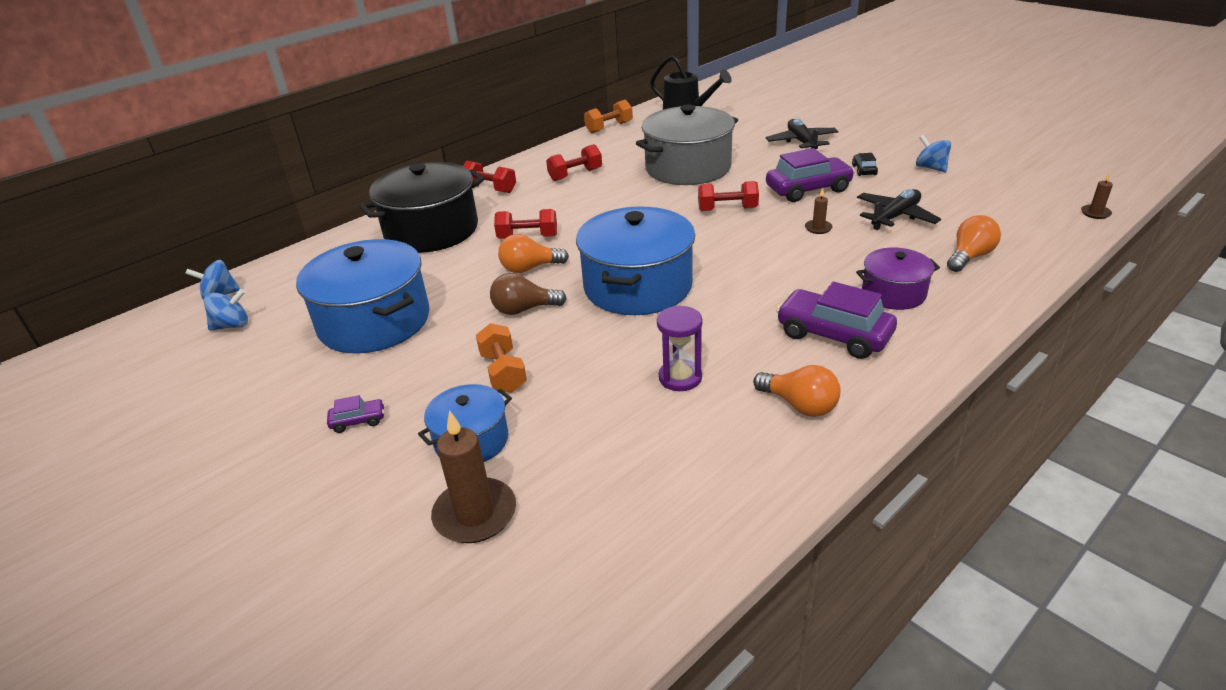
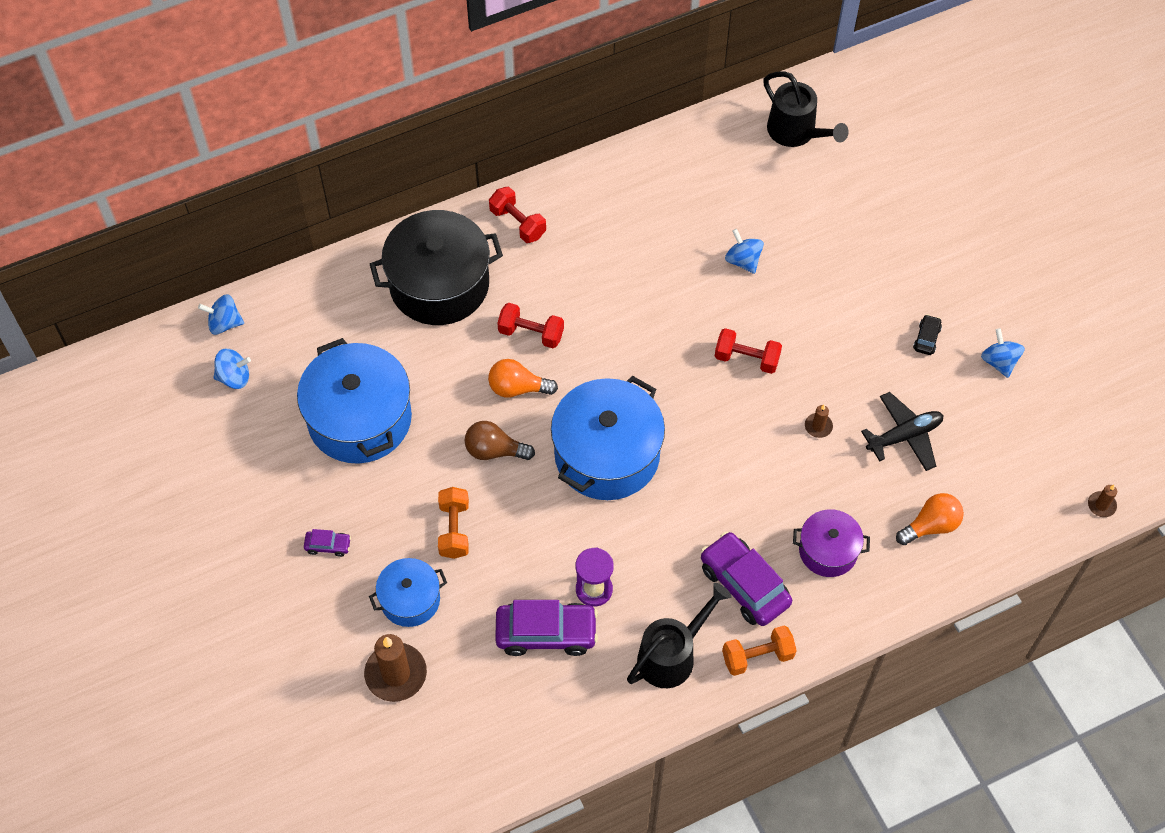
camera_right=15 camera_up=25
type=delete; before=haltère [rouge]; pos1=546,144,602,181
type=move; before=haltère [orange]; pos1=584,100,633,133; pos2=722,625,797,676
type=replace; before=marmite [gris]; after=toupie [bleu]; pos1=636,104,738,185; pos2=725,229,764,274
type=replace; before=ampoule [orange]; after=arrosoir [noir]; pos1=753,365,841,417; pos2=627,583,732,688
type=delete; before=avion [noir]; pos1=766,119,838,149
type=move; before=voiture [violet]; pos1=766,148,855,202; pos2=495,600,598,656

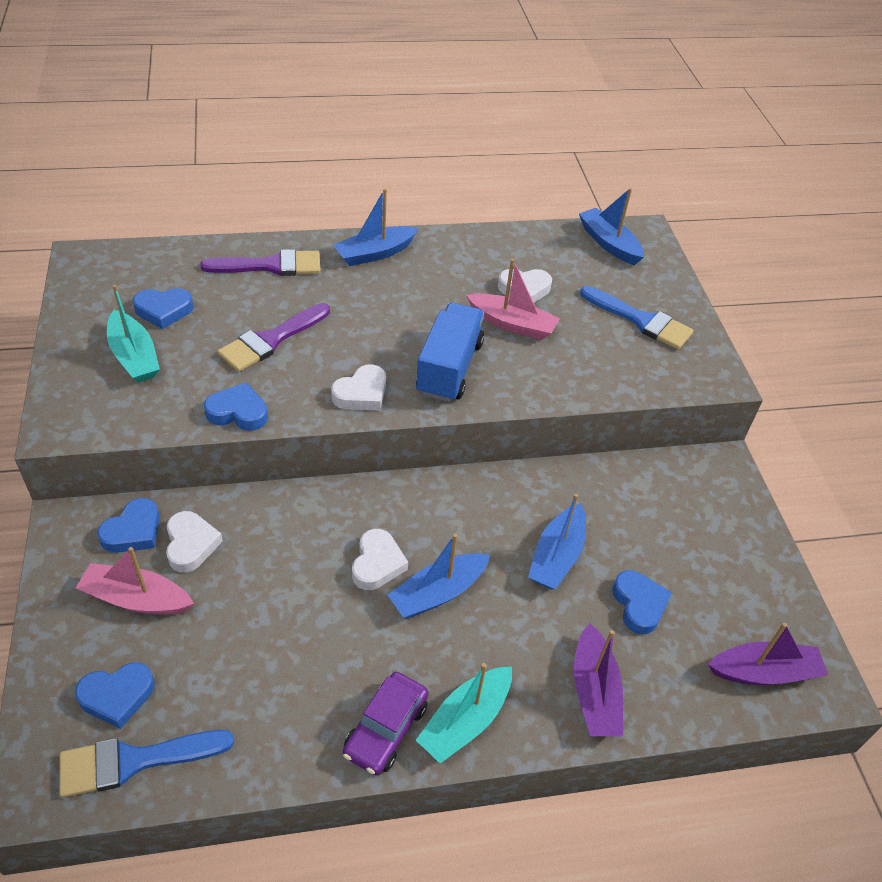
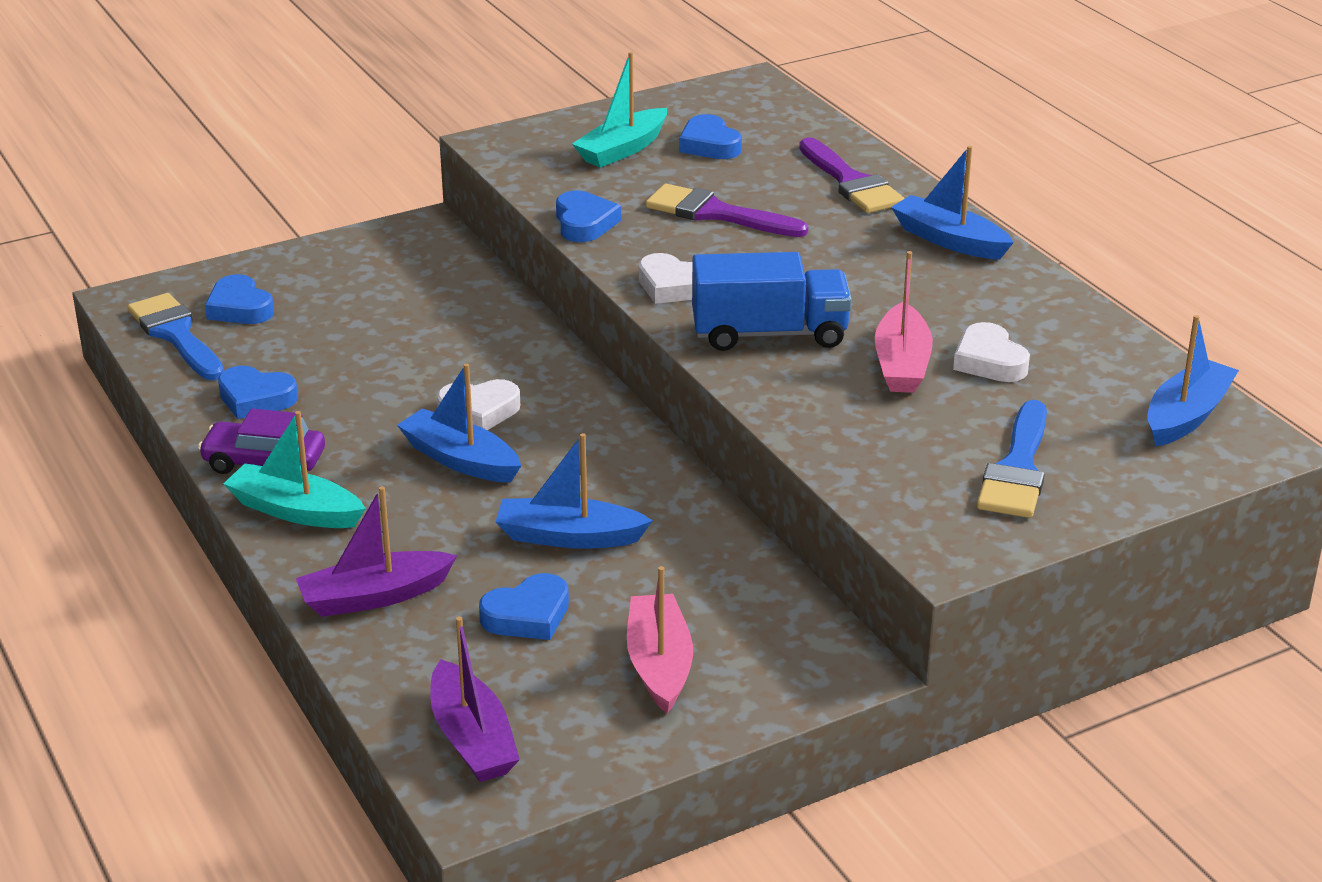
camera_right=75 camera_up=-15
type=move; before=bateau [rose]; pos1=76,547,194,615; pos2=627,566,693,714
type=move; before=cœur [bleu]; pos1=97,498,160,553; pos2=218,366,298,419
type=delete; before=cœur [blanc]; pos1=166,511,223,572

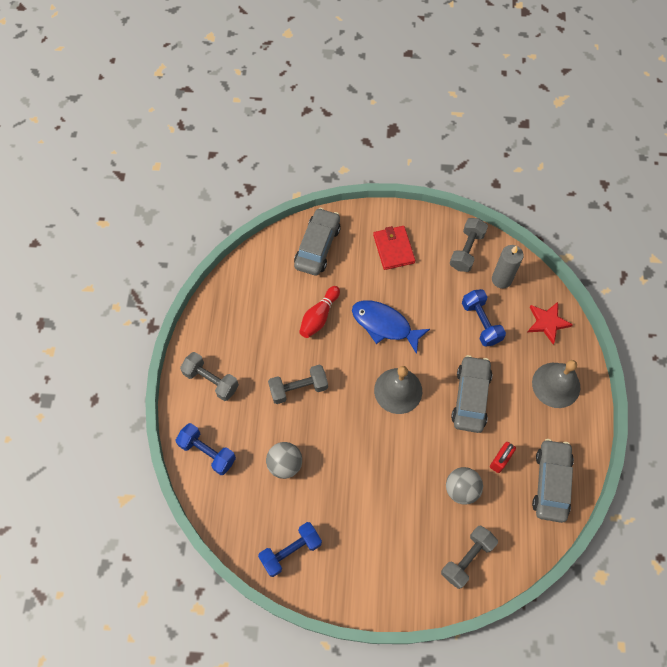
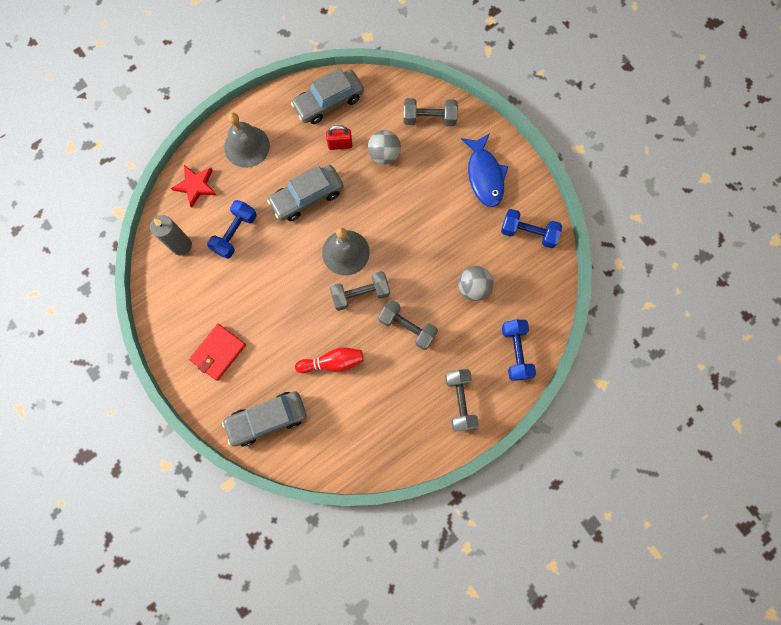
camera_right=-130 camera_up=10
type=move; before=poisson [bleu]; pos1=352,300,430,354; pos2=461,133,508,207
type=move; before=haltère [gris]; pos1=450,218,488,272; pos2=330,271,390,311

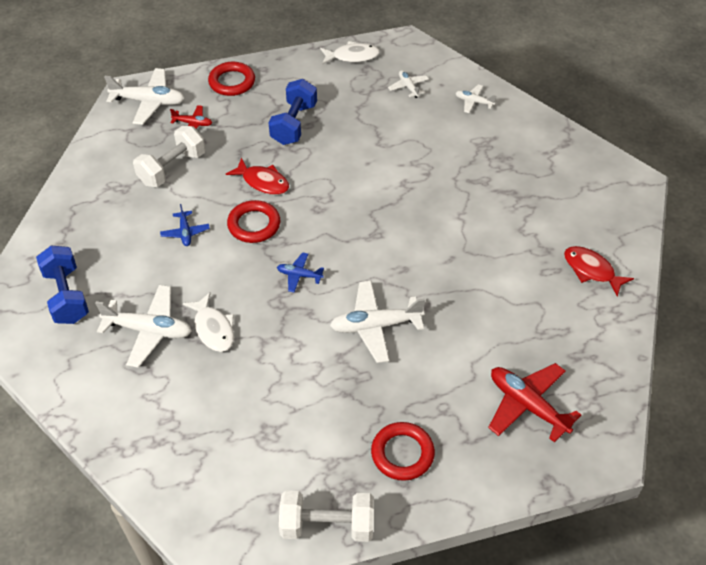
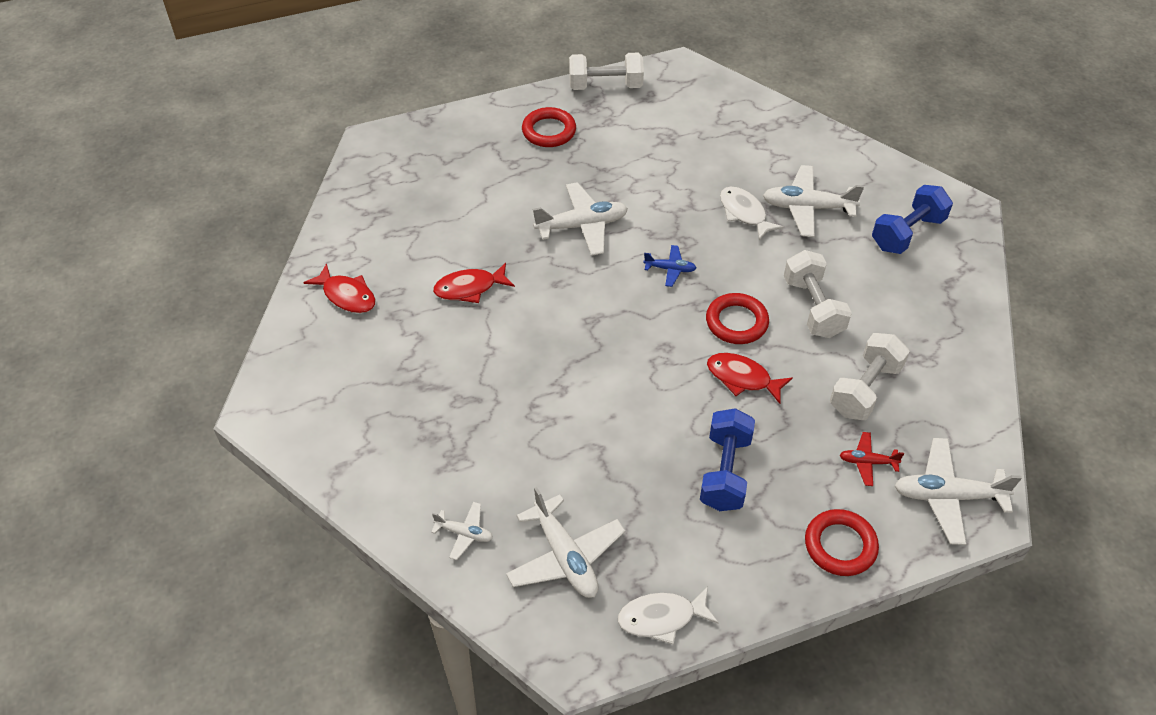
camera_right=175 camera_up=0
type=rotate; before=haltère [bleu]; pos1=36,245,89,324; pos2=872,185,953,254; turn=75
type=replace; before=avion [bleu]; after=haltère [blanc]; pos1=160,204,210,246; pos2=784,250,852,338
type=resize; before=avion [blanc]; pos1=388,70,429,98; pos2=506,487,625,598; scale=1.88
type=delete; before=avion [rouge]; pos1=488,363,581,443
type=insert; after=poisson [rouge]; pos2=433,263,515,303

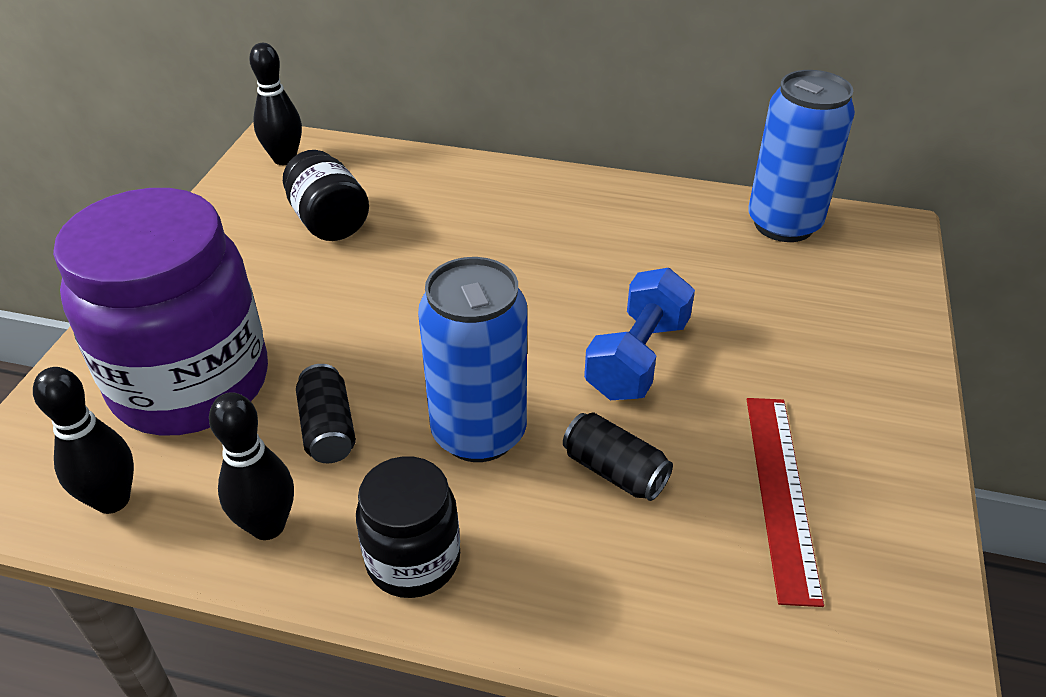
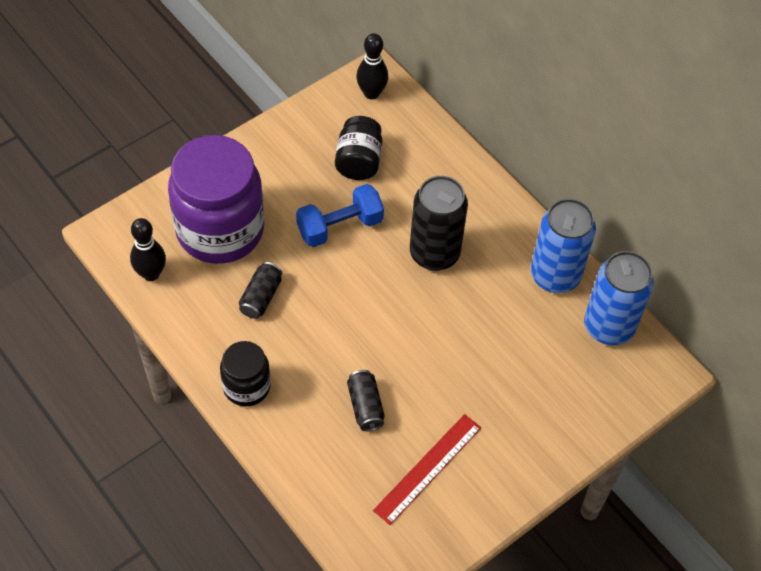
camera_right=35 camera_up=15
type=delete; before=quille [noir]; pos1=209,392,294,540
type=move; before=canette [bleu]; pos1=418,257,527,462; pos2=531,199,596,293
type=move; before=haltère [bleu]; pos1=584,268,695,400; pos2=296,184,384,247
type=insert; after=canette [noir]; pos2=410,176,468,271

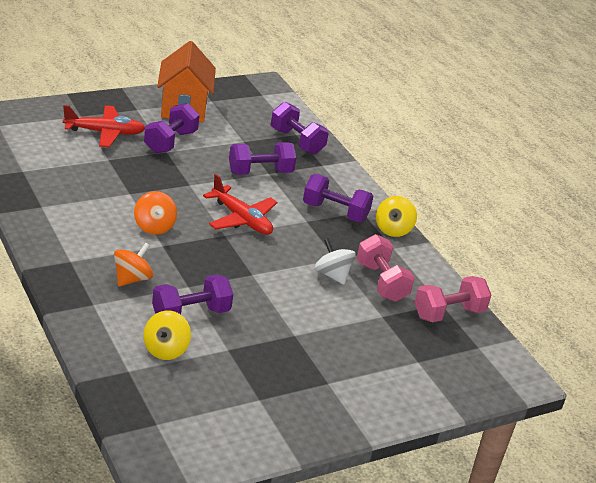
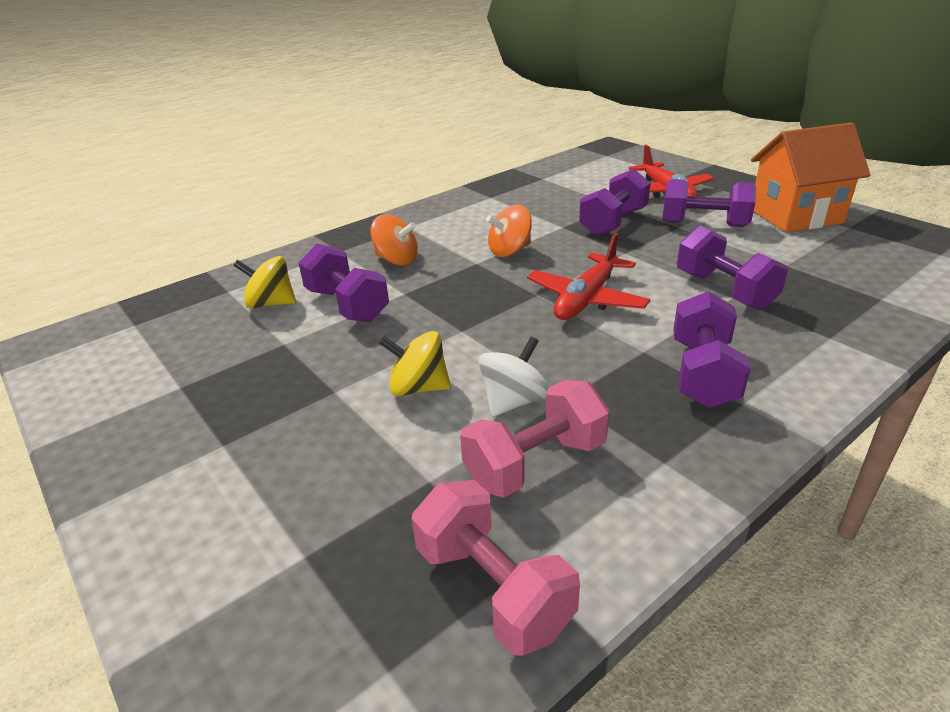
camera_right=85 camera_up=0
type=move; before=haltère [violet]; pos1=271,102,329,155; pos2=579,169,651,236
type=move; before=toupie [jaune]; pos1=376,196,417,237; pos2=379,331,451,396

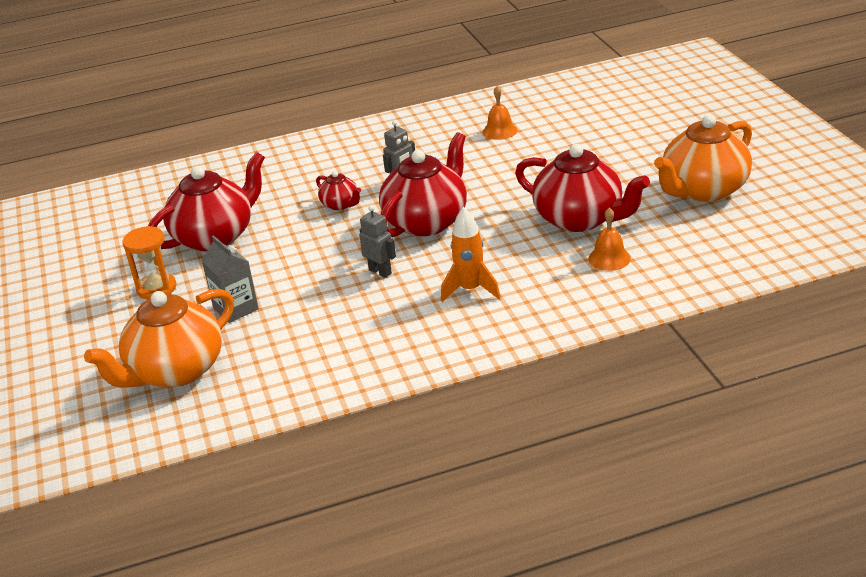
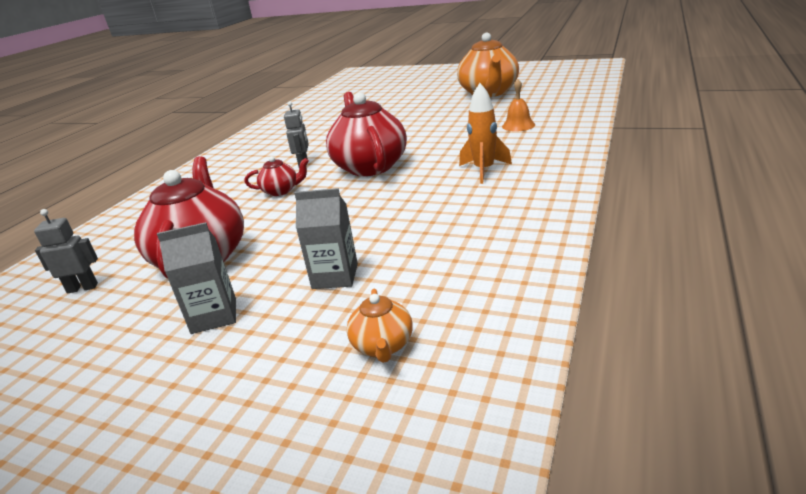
camera_right=-50 camera_up=-5
type=resize; before=théière [orange]; pos1=84,289,234,388; pos2=347,289,413,363; scale=0.47
type=replace; before=sablier [orange]; after=brique de lait [gris]; pos1=122,226,176,300; pos2=157,222,236,334
type=move; before=robot [gris]; pos1=359,205,396,278; pos2=34,209,98,293
type=delete; before=cloche [orange]; pos1=483,86,518,140
type=delete; before=théière [rouge]; pos1=515,144,650,232

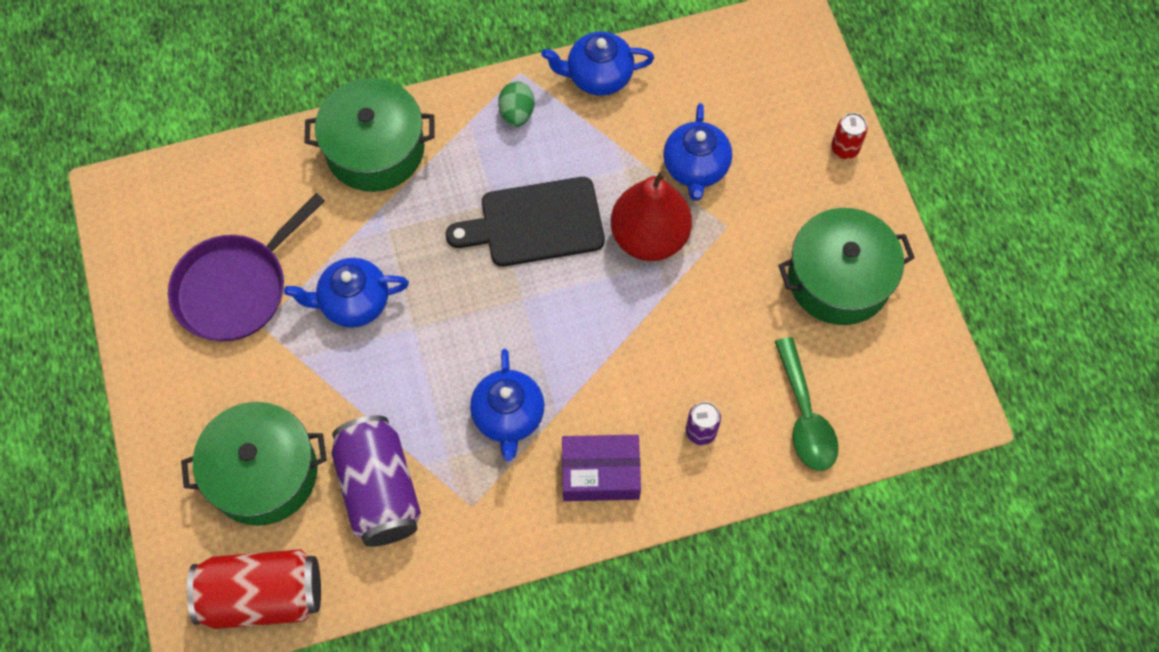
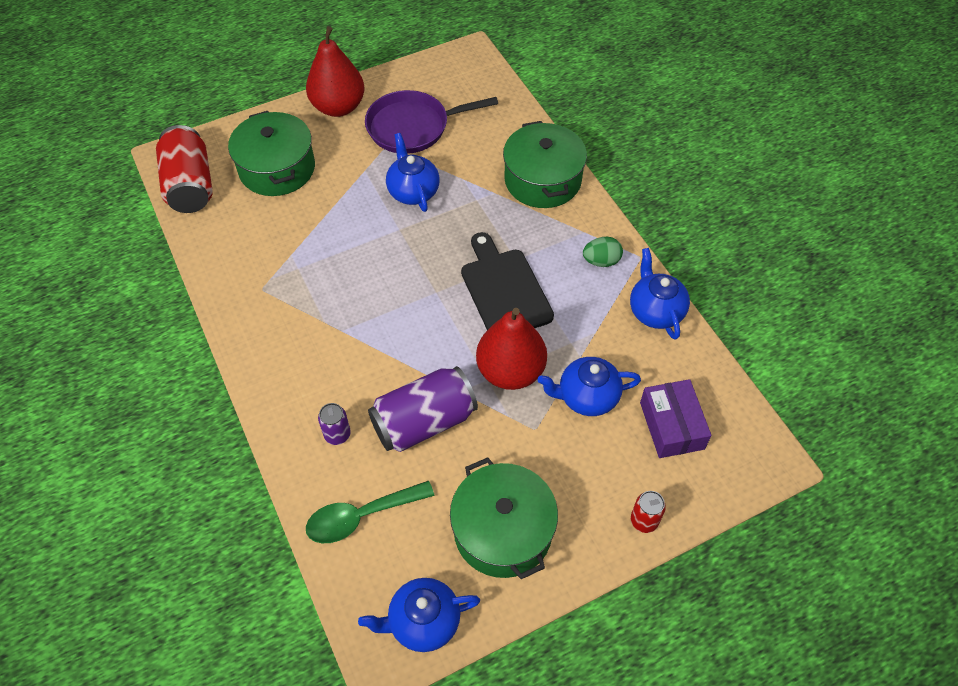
camera_right=80 camera_up=-10
type=rotate; before=poêle [violet]; pos1=168,193,325,341; pos2=365,90,498,154; turn=-45
type=move; before=canette [violet]; pos1=331,415,421,547; pos2=368,366,478,452
type=move; before=théière [bleu]; pos1=470,349,544,462; pos2=358,578,480,652
type=move; before=boîte [violet]; pos1=562,435,641,501; pos2=640,379,712,458
type=insert; after=poire [rouge]; pos2=306,26,365,117

